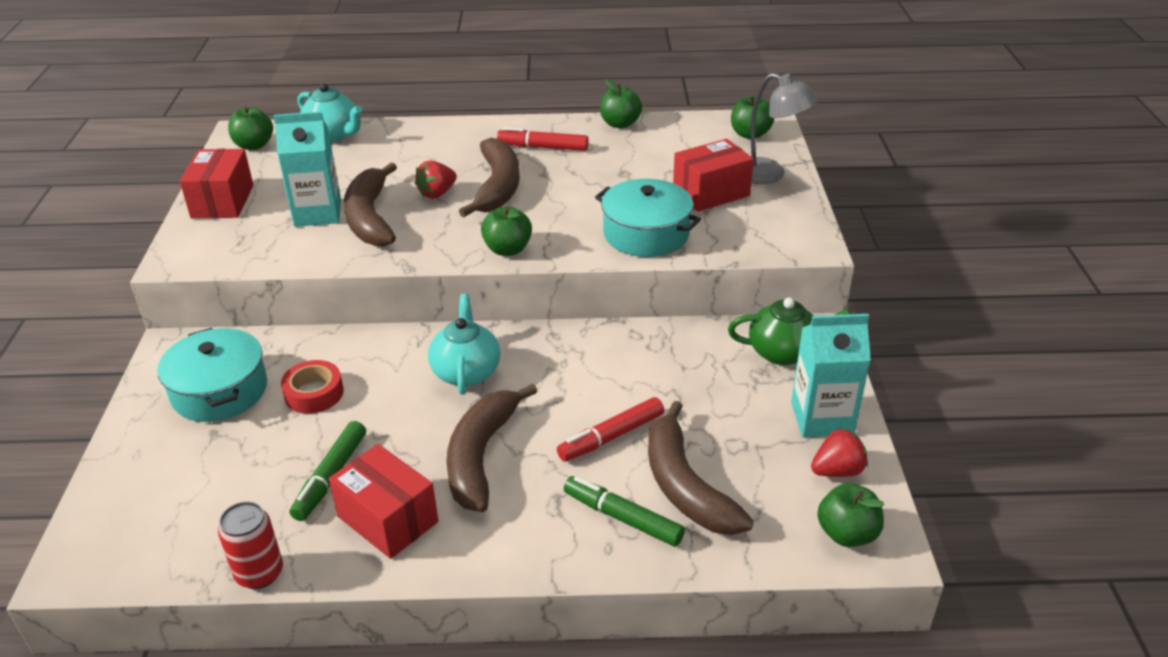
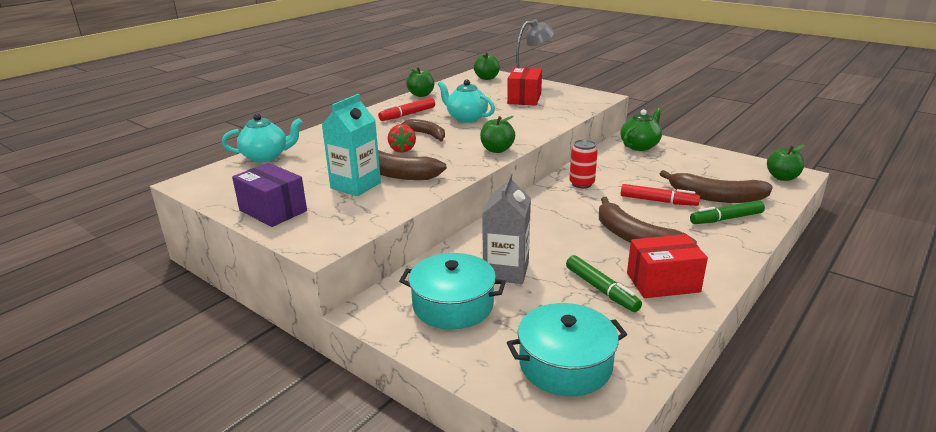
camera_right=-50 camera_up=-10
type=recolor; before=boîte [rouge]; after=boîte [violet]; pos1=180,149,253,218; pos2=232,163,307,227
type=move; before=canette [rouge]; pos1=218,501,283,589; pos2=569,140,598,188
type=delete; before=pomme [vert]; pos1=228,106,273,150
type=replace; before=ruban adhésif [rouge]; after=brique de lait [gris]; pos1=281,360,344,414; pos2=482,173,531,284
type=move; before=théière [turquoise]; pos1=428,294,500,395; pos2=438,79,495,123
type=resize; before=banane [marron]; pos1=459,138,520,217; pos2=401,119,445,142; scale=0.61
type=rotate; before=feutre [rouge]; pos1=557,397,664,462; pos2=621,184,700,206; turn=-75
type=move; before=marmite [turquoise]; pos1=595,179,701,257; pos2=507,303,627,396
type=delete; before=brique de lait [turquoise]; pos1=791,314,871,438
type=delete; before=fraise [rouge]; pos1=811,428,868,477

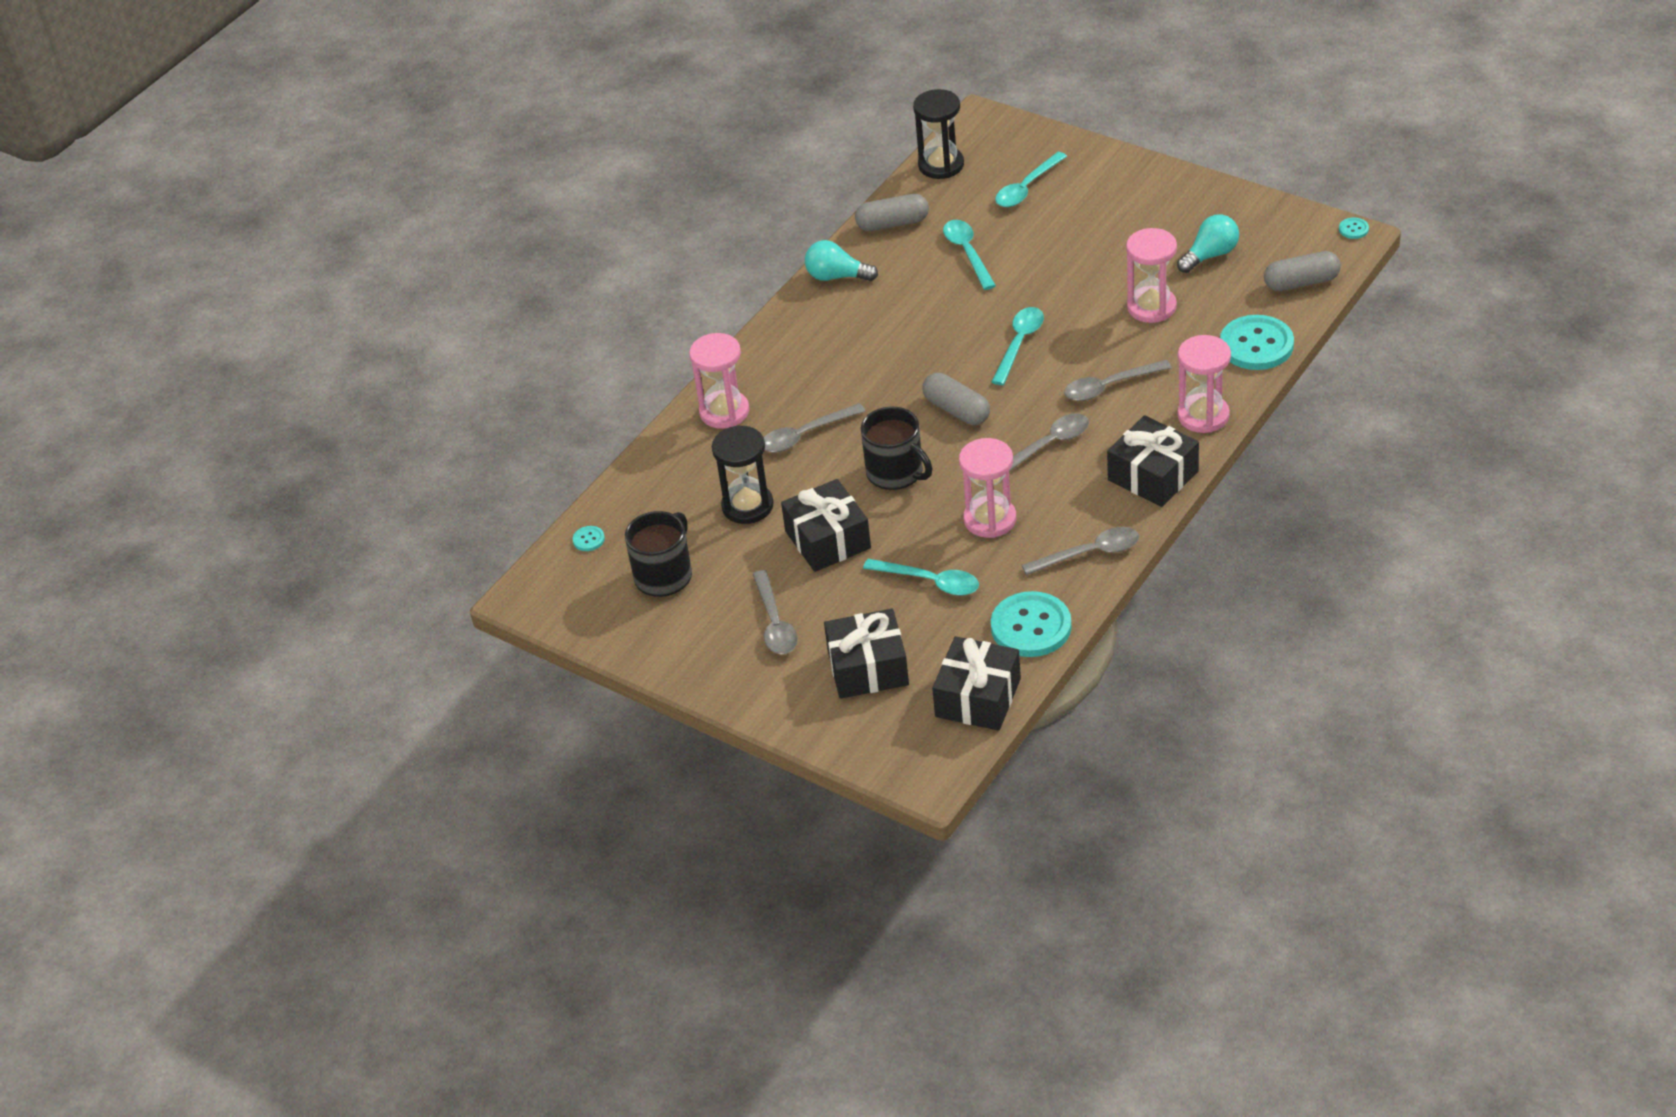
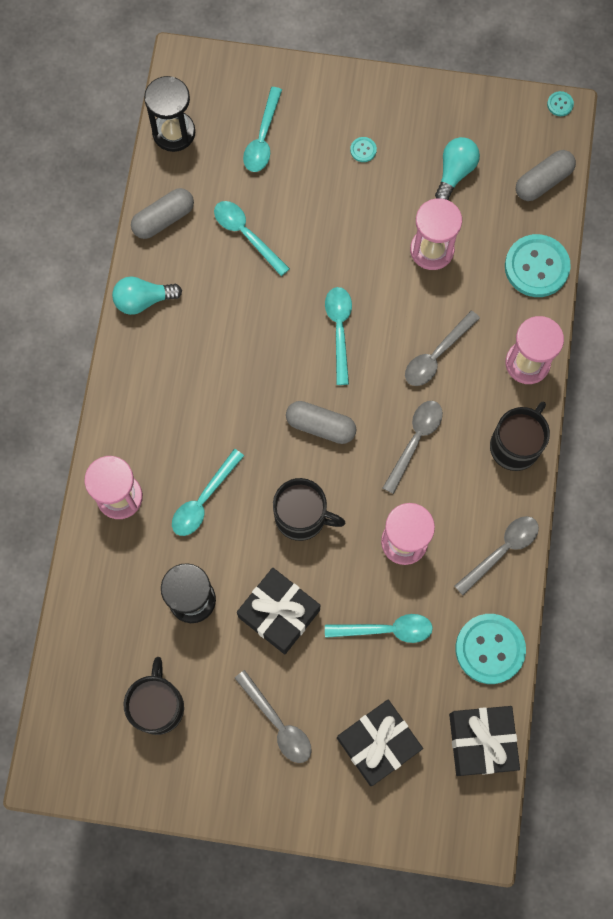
camera_right=-30 camera_up=30
type=move; before=bouton [turquoise]; pos1=573,526,605,551; pos2=350,137,377,162
type=recolor; before=cuillère [gris]; after=cuillère [turquoise]; pos1=764,403,865,452; pos2=172,449,244,536
type=replace; before=cadeau [noir]; after=tasse [noir]; pos1=1107,415,1199,507; pos2=490,402,550,471

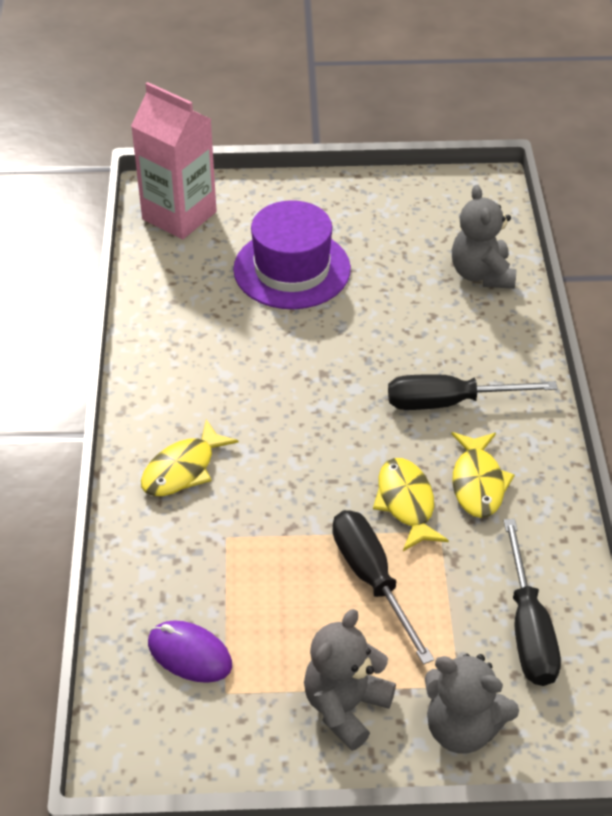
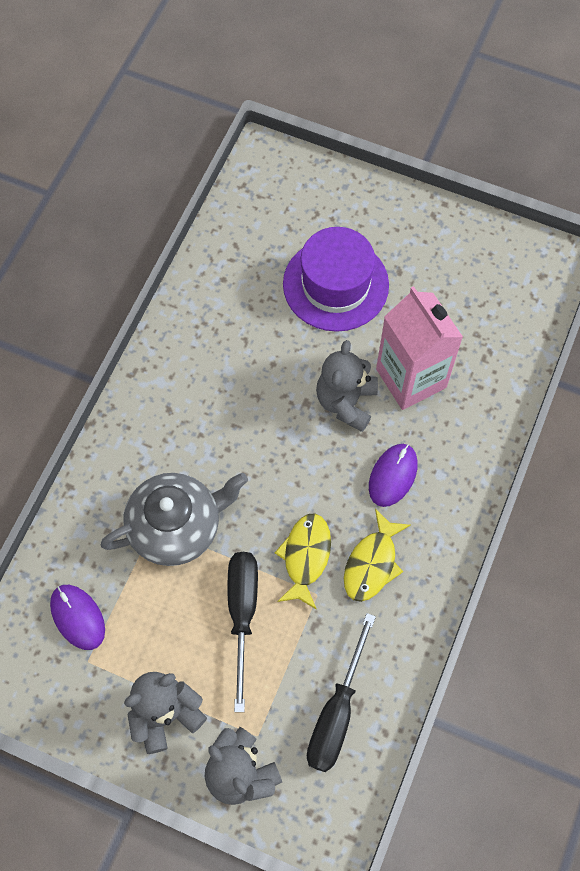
camera_right=25 camera_up=20
type=move; before=brique de lait [rose]; pos1=131,82,217,240; pos2=376,286,463,410
type=delete; before=poisson [jaune]; pos1=141,419,239,496
type=replace; before=tournevis [noir]; after=souris [violet]; pos1=388,374,558,410; pos2=369,444,418,507
type=move; before=ours en peluche [gris]; pos1=451,185,516,289; pos2=316,340,378,432
type=insert; after=théière [gris]; pos2=101,472,248,566

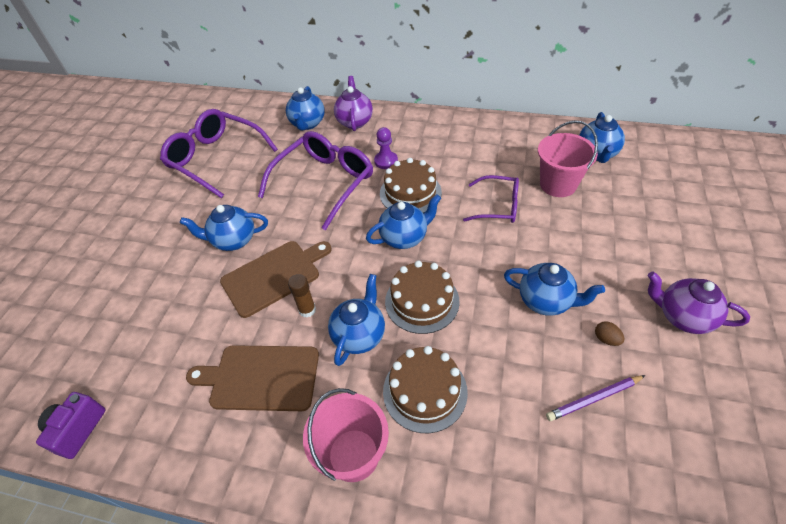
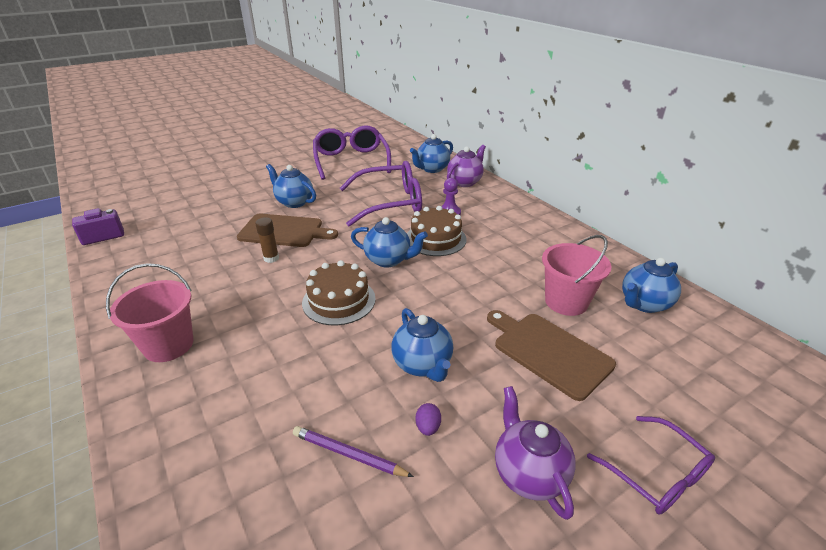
camera_right=40 camera_up=-15
type=move; before=planche à découper [marron]; pos1=186,345,319,411; pos2=487,310,616,401
type=delete; before=théière [bleu]; pos1=328,274,385,366
type=delete; before=gâteau [marron]; pos1=383,346,468,433
type=move; before=lunettes [violet]; pos1=463,175,519,223; pos2=587,416,715,514
type=recolor; before=œuf [marron]; after=œuf [violet]; pos1=595,321,624,346; pos2=415,403,441,436

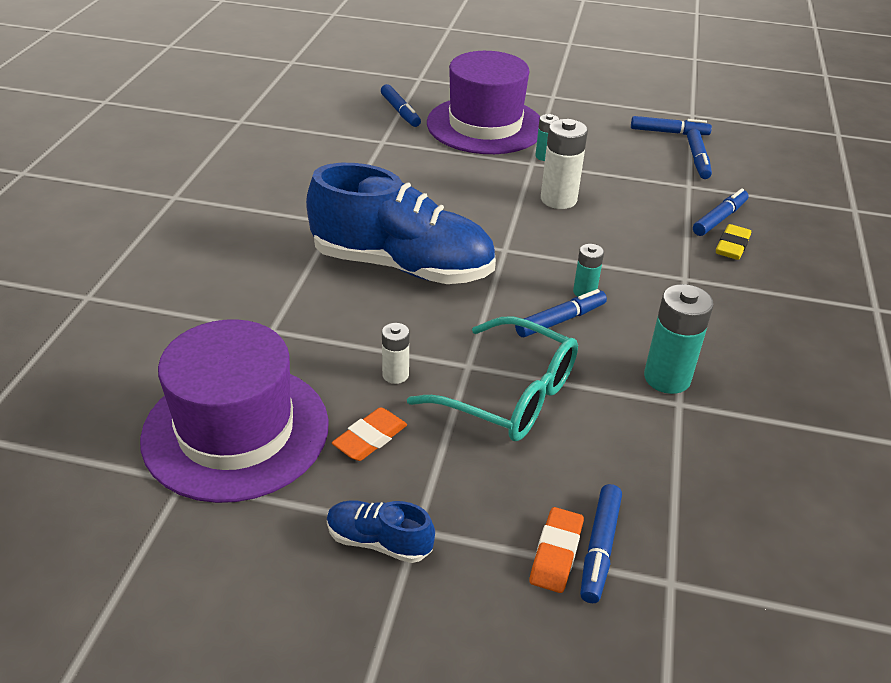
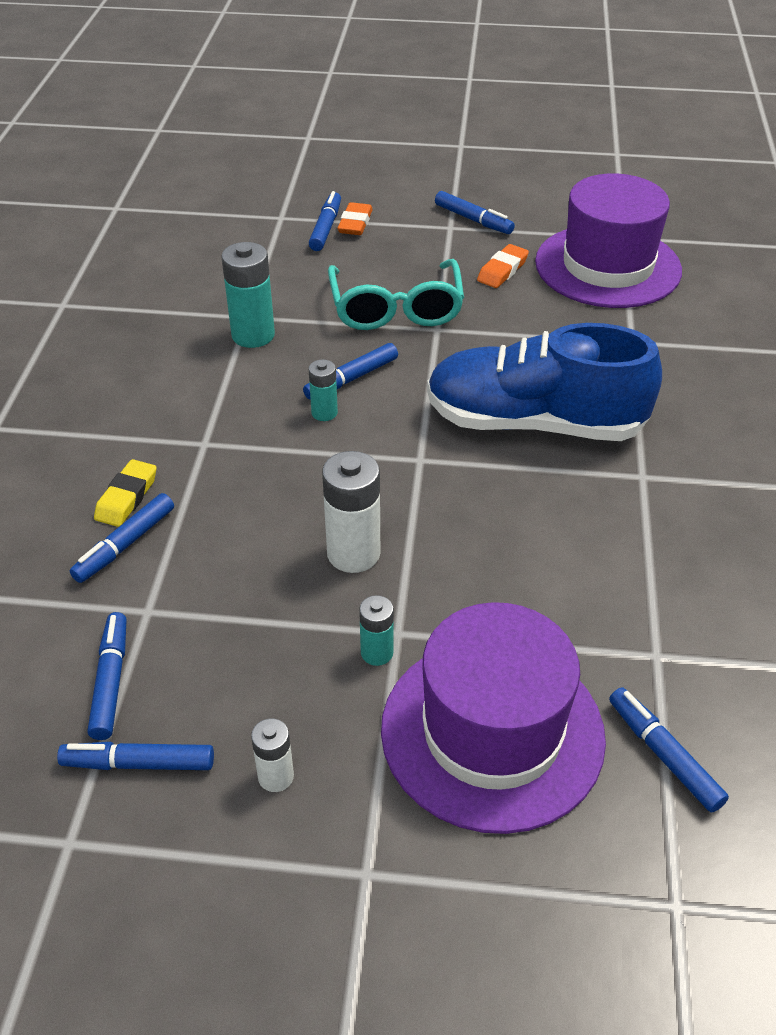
camera_right=175 camera_up=5
type=replace; before=chaussure [bleu]; after=feutre [bleu]; pos1=327,500,435,563; pos2=435,191,515,234
type=move; before=pile [blanc]; pos1=382,323,409,384; pos2=251,718,294,792
type=rotate; before=lunettes [turquoise]; pos1=407,316,578,441; pos2=328,259,464,330; turn=-120

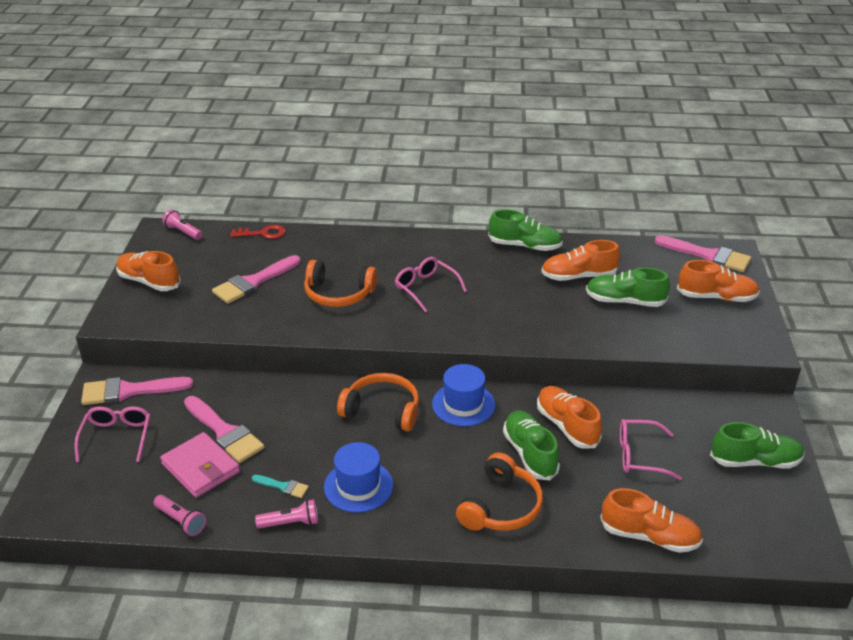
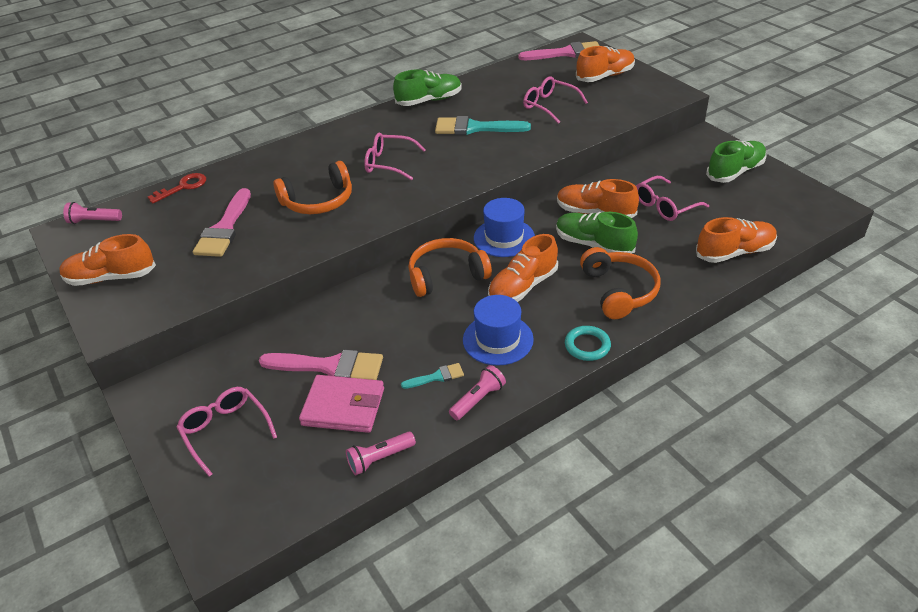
camera_right=-35 camera_up=5
type=delete; before=pinceau [rose]; pos1=81,377,193,405
type=rotate; before=lampe de poche [rose]; pos1=154,495,206,536; pos2=346,432,416,475; turn=150
type=move; before=chaussure [orange]; pos1=541,240,620,281; pos2=488,234,558,302
type=replace; before=chaussure [vert]; after=lunettes [rose]; pos1=586,267,670,307; pos2=523,76,588,124
type=insert; after=pinceau [turquoise]; pos2=435,116,531,135
type=insert; after=anneau [turquoise]; pos2=565,326,611,361

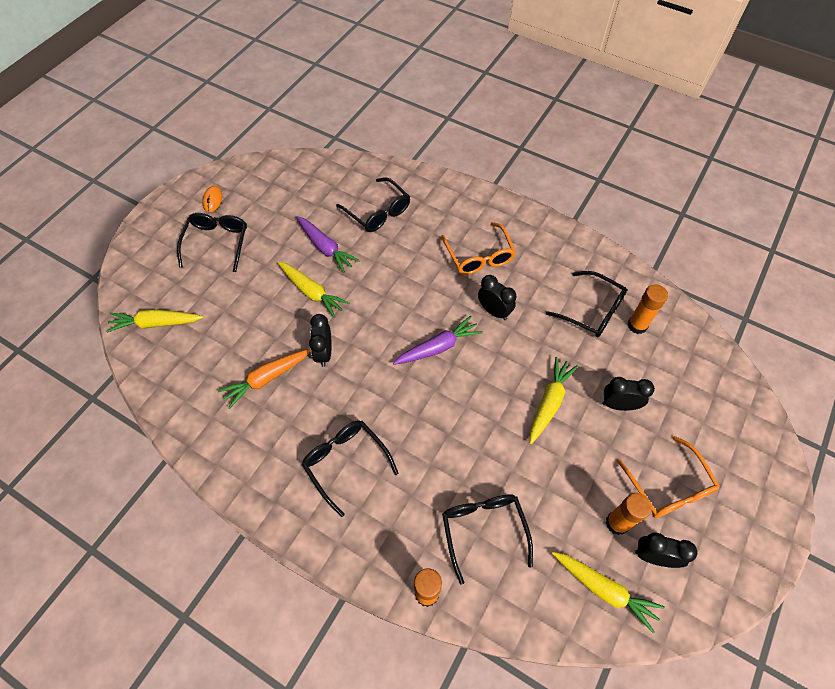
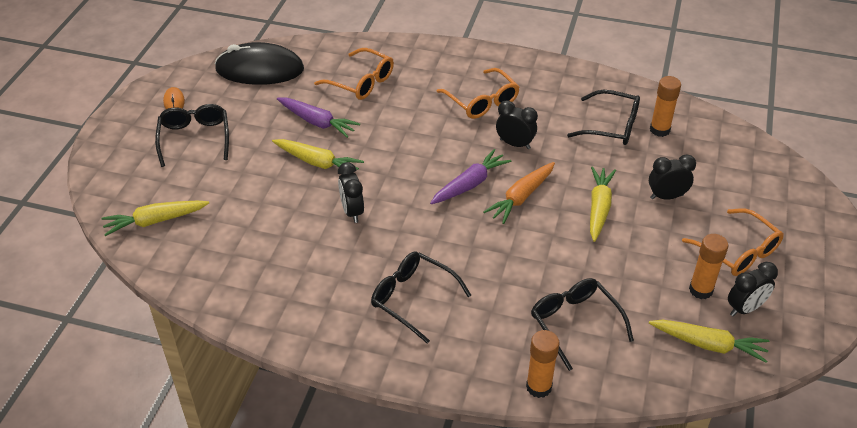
camera_right=-15 camera_up=-15
type=move; before=carotte [orange]; pos1=218,349,311,409; pos2=483,162,555,224
type=recolor; before=lunettes [noir]; after=lunettes [orange]; pos1=336,177,410,232; pos2=314,48,394,100
type=rotate; before=réveil [noir]; pos1=635,532,697,568; pos2=728,262,778,317; turn=150
type=insert; after=souris [noir]; pos2=215,42,304,85

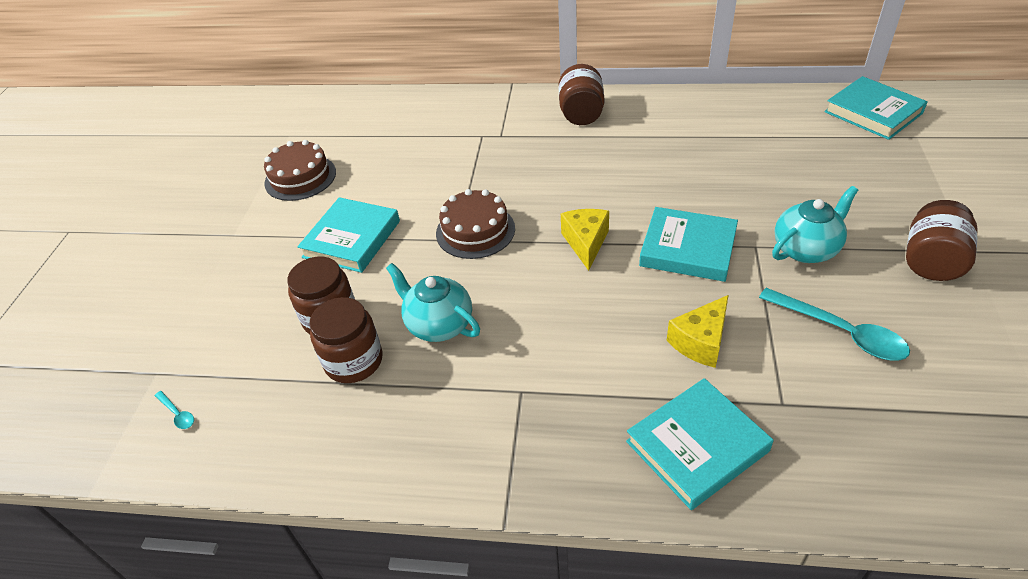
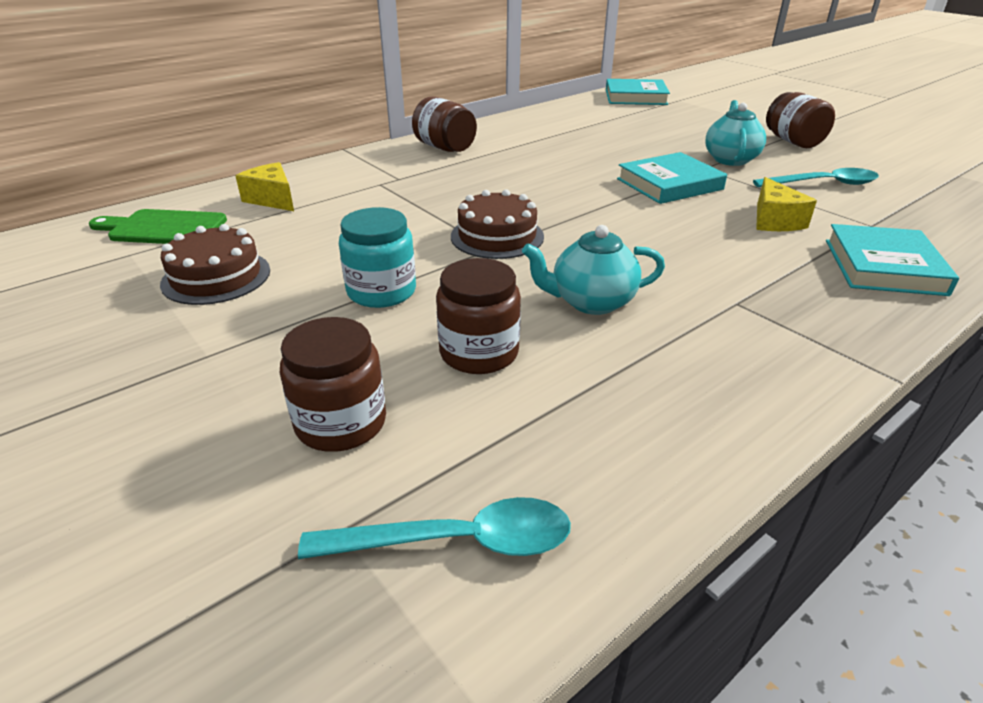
camera_right=-50 camera_up=-10
type=resize; before=cuillère [turquoise]; pos1=155,391,194,429; pos2=298,497,571,559; scale=2.24
type=replace; before=livre [turquoise]; after=bocal [turquoise]; pos1=297,197,400,273; pos2=339,207,416,308
type=move; before=bocal [marron]; pos1=309,297,383,383; pos2=280,317,386,452
type=move; before=fromage [jaune]; pos1=561,209,609,271; pos2=236,162,294,211
type=insert; after=planche à découper [vert]; pos2=89,209,227,244

